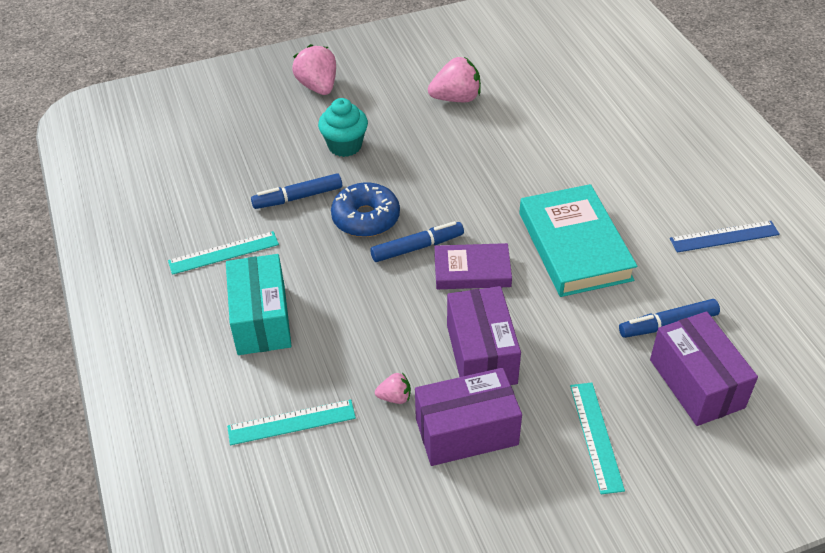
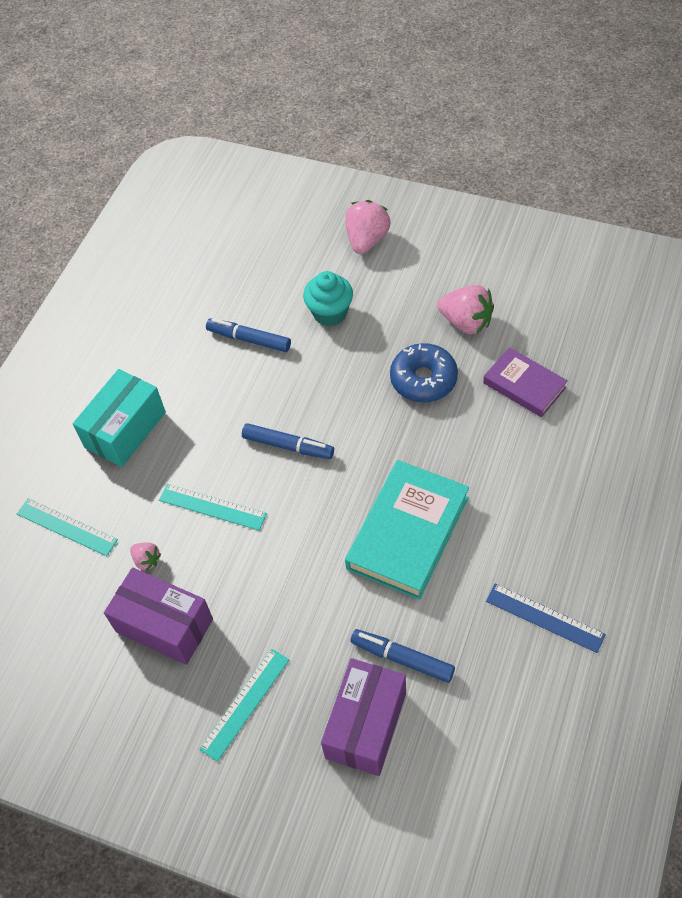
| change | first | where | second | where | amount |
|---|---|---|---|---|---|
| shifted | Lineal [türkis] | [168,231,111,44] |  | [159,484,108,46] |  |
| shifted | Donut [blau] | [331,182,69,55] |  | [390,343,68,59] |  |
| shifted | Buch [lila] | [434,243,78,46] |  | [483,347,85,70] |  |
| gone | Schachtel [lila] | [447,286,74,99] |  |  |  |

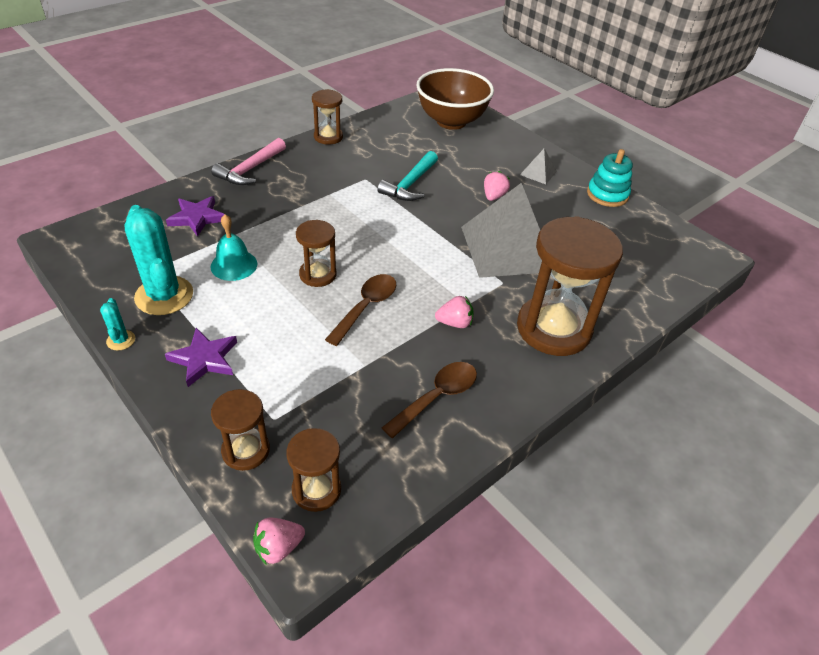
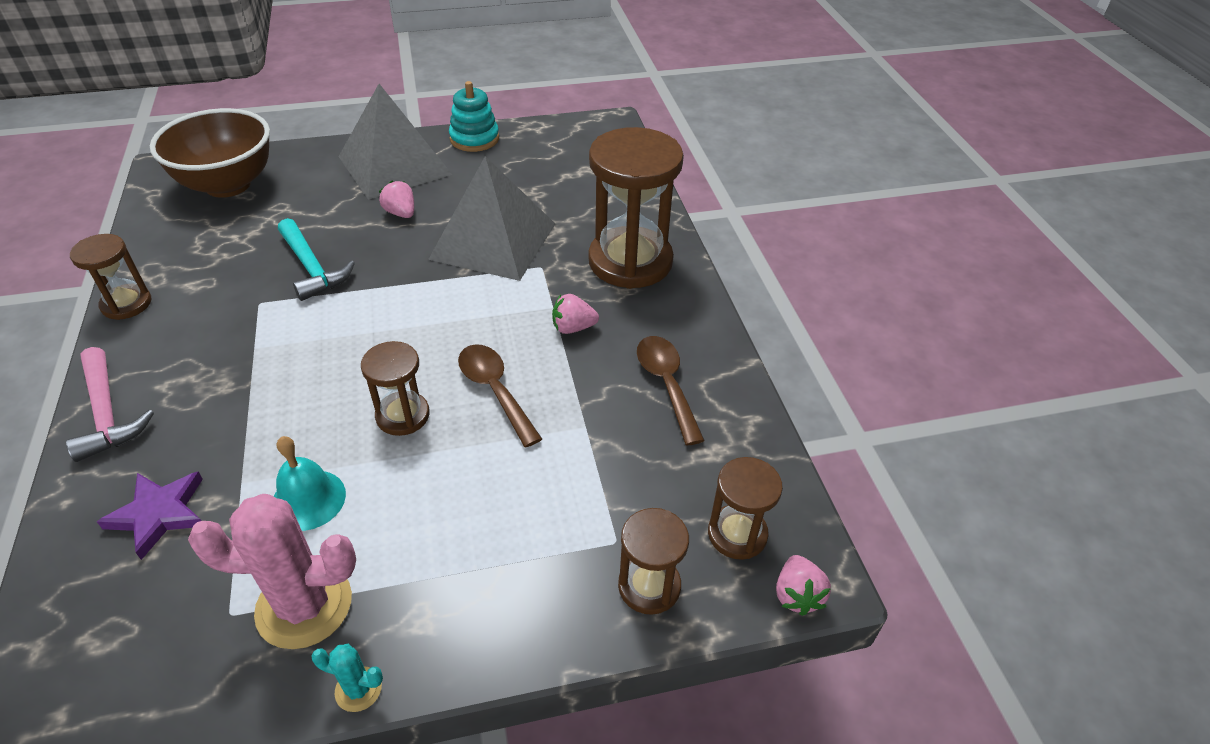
| change | first | where | second | where | amount |
|---|---|---|---|---|---|
| repainted | Kaktus [türkis] | [124,205,69,110] | Kaktus [rosa] | [188,494,168,155] |  |
| scaled | Pyramide [grau] | [520,148,37,36] |  | [338,84,114,116] | x2.39 |
| rotated | Erdbeere [rosa] | [435,296,39,32] |  | [552,294,47,40] | 120 degrees counterclockwise |
| gone | Stern [lila] | [165,328,72,59] |  |  |  |

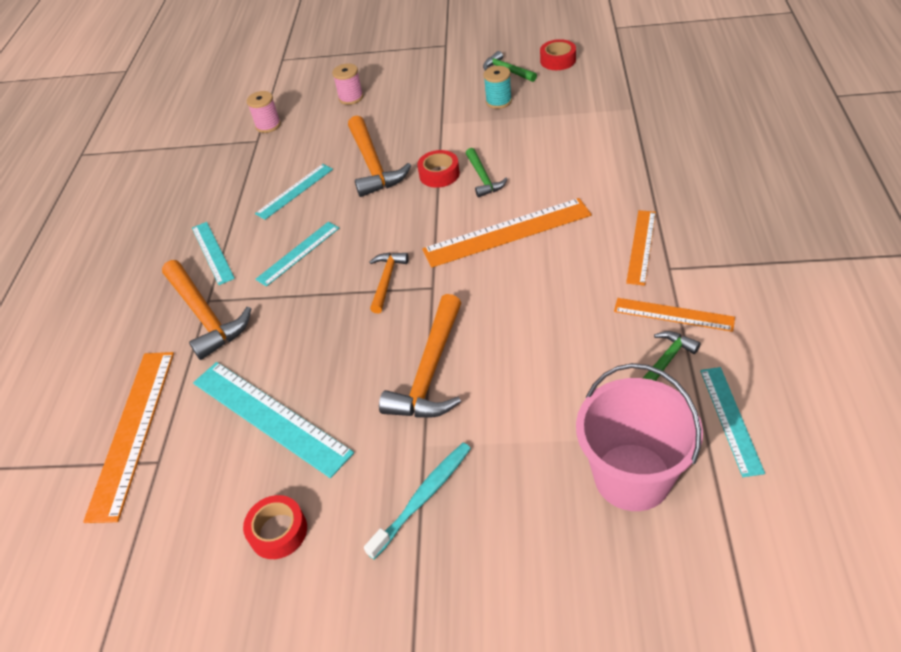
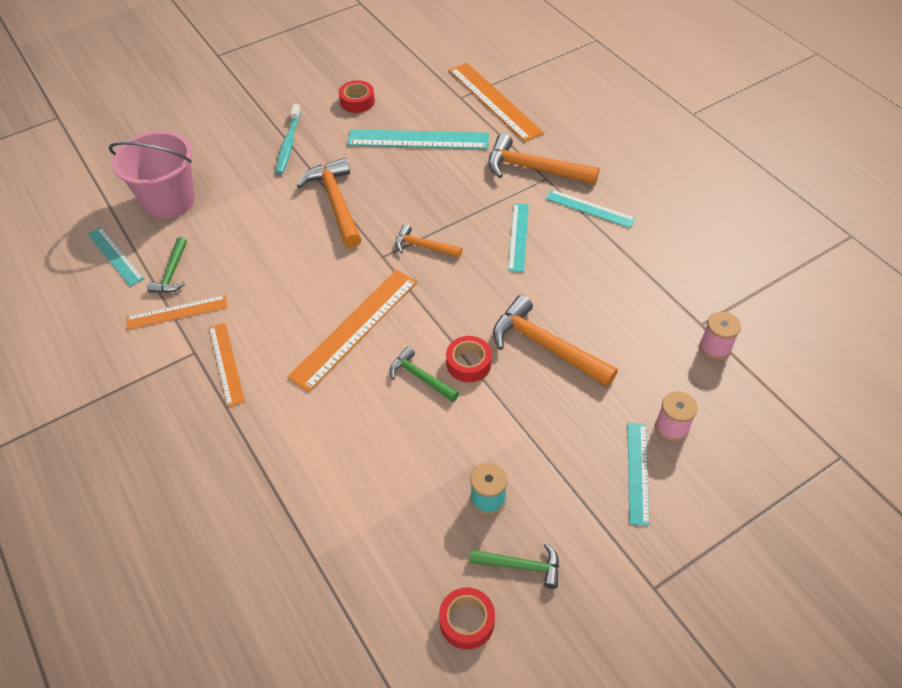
| change | first | where | second | where | amount |
|---|---|---|---|---|---|
| rotated | Hammer [orange] | [369,253,40,60] |  | [395,224,67,34] | 135 degrees clockwise |
| shifted | Lineal [türkis] | [255,164,78,56] |  | [628,423,21,103] |  |

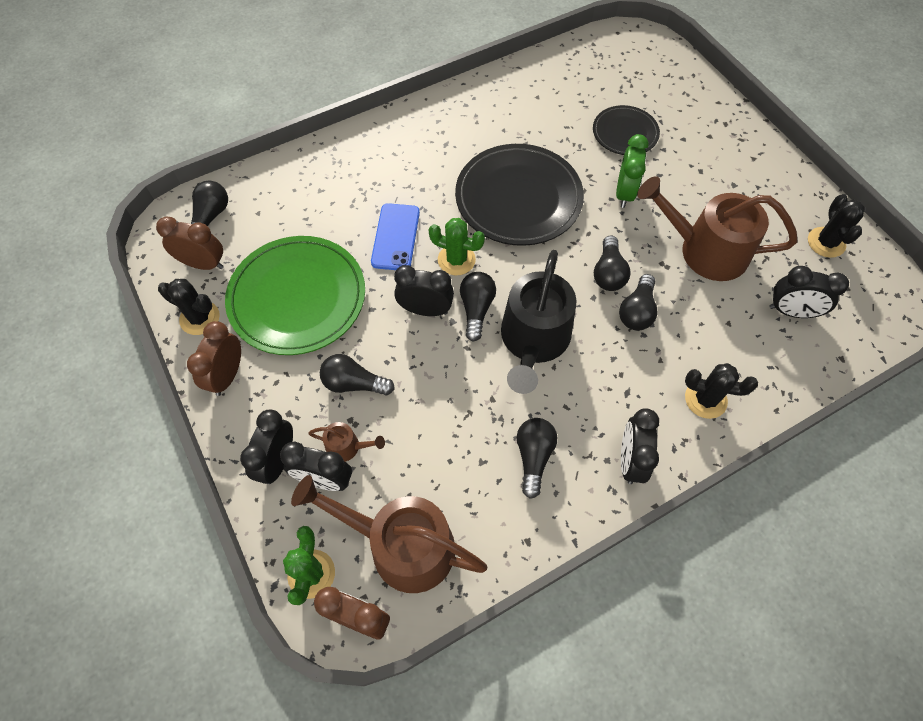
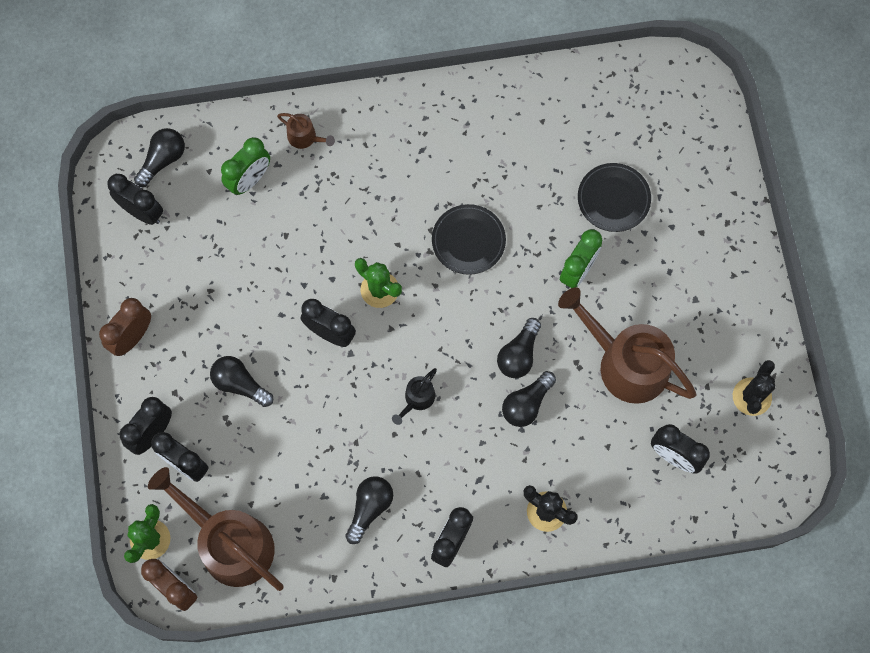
| change | first | where | second | where | amount |
|---|---|---|---|---|---|
| repainted | Wecker [braun] | [156,217,68,53] | Wecker [schwarz] | [107,174,56,51] |  |
| new |  |  | Wecker [grün] | [221,137,49,58] |  |
| shifted | Gießkanne [braun] | [308,422,77,40] |  | [277,113,58,36] |  |
| scaled | Gießkanne [schwarz] | [501,250,76,144] |  | [392,368,45,57] | x0.44 |
| scaled | Teller [schwarz] | [455,144,129,102] |  | [432,204,74,71] | x0.55 |
| gone | Kaktus [schwarz] | [158,279,62,56] |  |  |  |
| gone | Teller [grün] | [225,236,140,119] |  |  |  |
| gone | Handy [blau] | [371,203,49,67] |  |  |  |
| gone | Glühbirne [schwarz] | [460,272,36,69] |  |  |  |

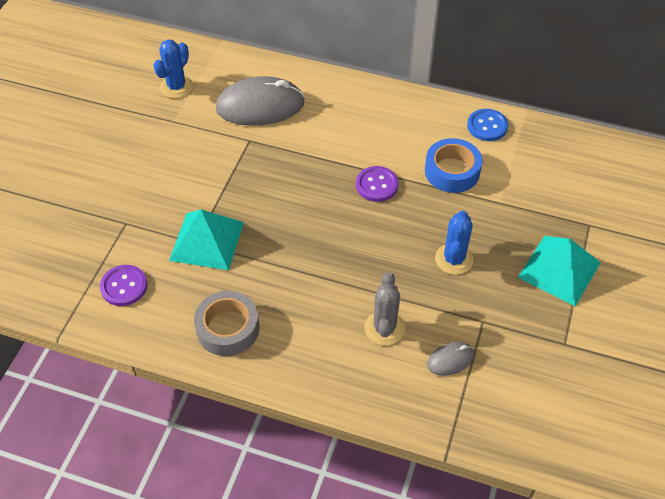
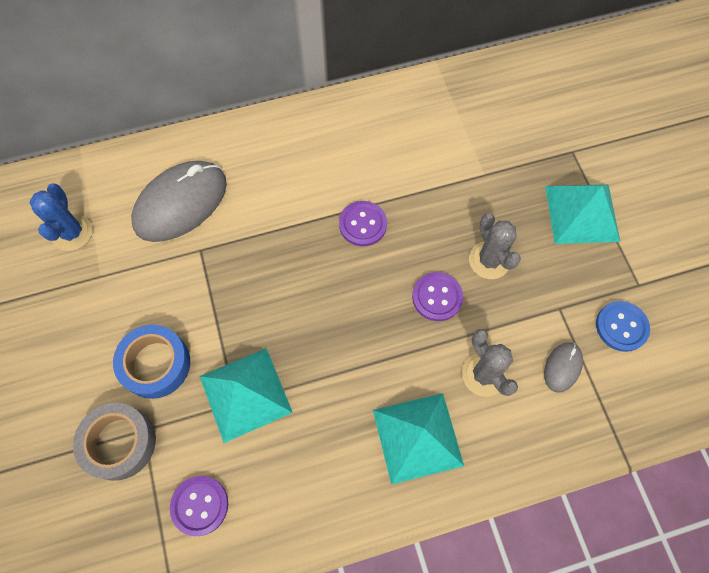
| change | first | where | second | where | amount |
|---|---|---|---|---|---|
| shifted | Klebeband [grau] | [194,291,65,65] |  | [73,403,83,78] |  |
| shifted | Klebeband [blau] | [425,138,57,55] |  | [113,325,77,74] |  |
| new |  |  | Pyramide [türkis] | [373,393,91,91] |  |
| new |  |  | Knopf [lila] | [412,272,51,49] |  |
| repainted | Kaktus [blau] | [435,211,39,64] | Kaktus [grau] | [469,213,52,66] |  |
| shifted | Knopf [blau] | [467,109,41,32] |  | [596,301,54,51] |  |

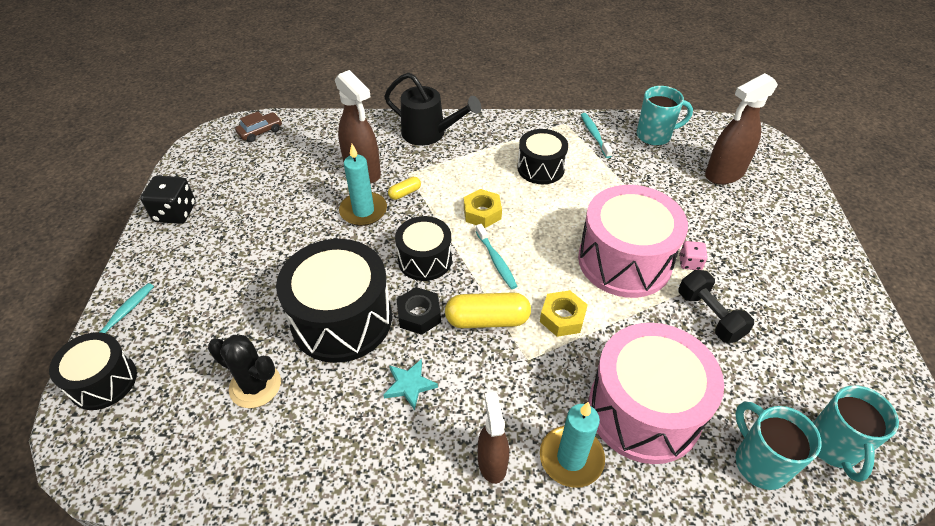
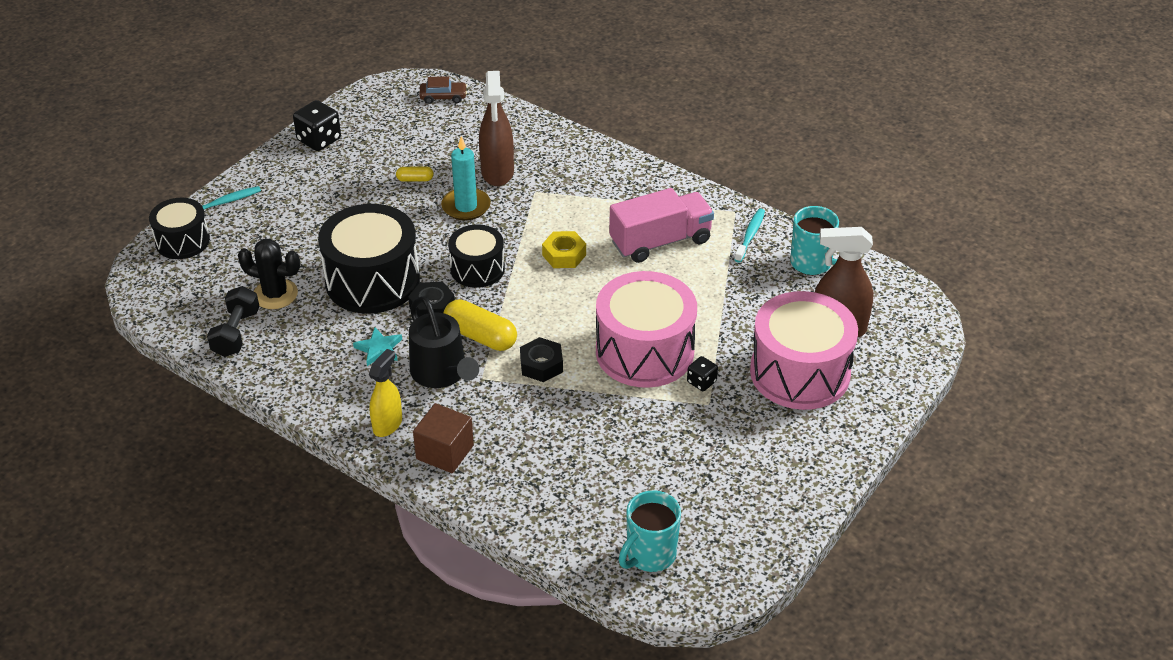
| change | first | where | second | where | amount |
|---|---|---|---|---|---|
| shifted | Hantel [schwarz] | [679,270,75,73] |  | [207,286,53,71] |  |
| rotated | Kaktus [schwarz] | [208,335,73,73] |  | [238,239,62,70] | 45 degrees counterclockwise |
| repainted | Sprühflasche [braun] | [478,392,31,92] | Sprühflasche [gelb] | [369,349,33,88] |  |
| shifted | Kapsel [gelb] | [388,177,33,23] |  | [396,166,38,16] |  |
| shifted | Gießkanne [schwarz] | [384,73,97,73] |  | [409,296,70,92] |  |
| swapped | Kerze [türkis] | [540,402,65,86] | Kubus [braun] | [413,403,61,70] |  |
| repainted | Sechskantmutter [gelb] | [540,290,48,47] | Sechskantmutter [schwarz] | [520,337,43,45] |  |
| swapped | Trommel [schwarz] | [517,129,51,55] | Lastwagen [rosa] | [609,188,105,75] |  |
| repainted | Spielwürfel [rosa] | [679,241,28,29] | Spielwürfel [schwarz] | [687,356,31,35] |  |
| shifted | Trommel [rosa] | [588,323,136,141] |  | [750,291,108,119] |  |
| gone | Zahnbürste [türkis] | [476,224,41,65] |  |  |  |
| gone | Tasse [türkis] | [735,401,86,89] |  |  |  |

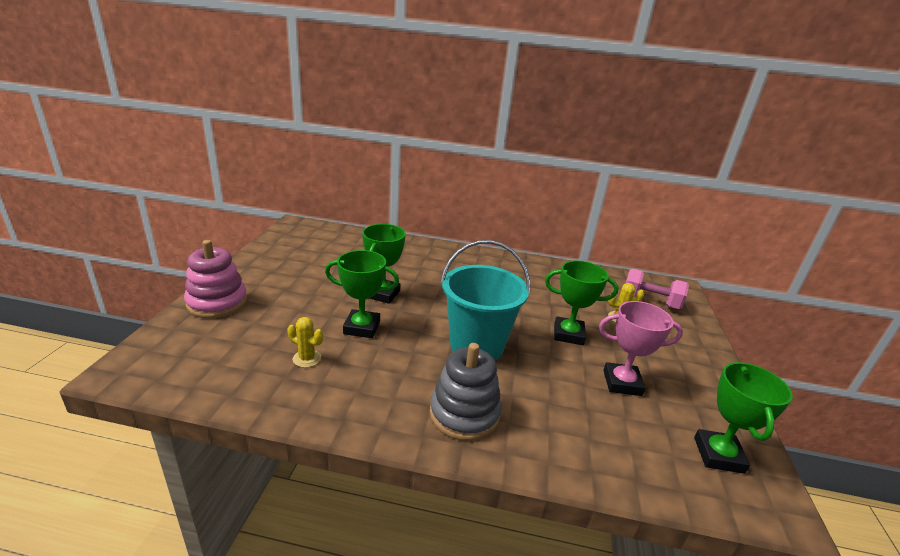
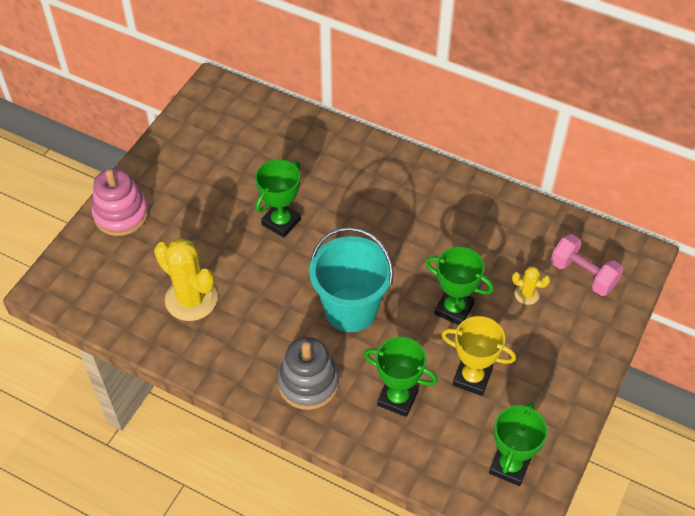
| change | first | where | second | where | amount |
|---|---|---|---|---|---|
| scaled | Kaktus [gelb] | [287,317,36,51] |  | [154,238,64,83] | x2.09 |
| shifted | Pokal [grün] | [325,250,74,88] |  | [364,337,74,80] |  |
| repainted | Pokal [rosa] | [599,301,84,95] | Pokal [gelb] | [441,316,75,80] |  |

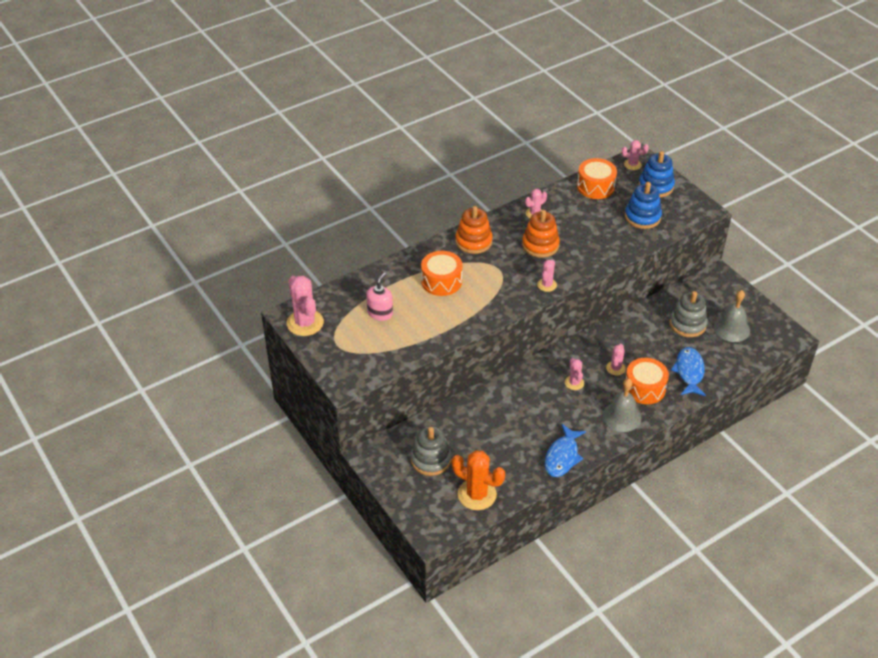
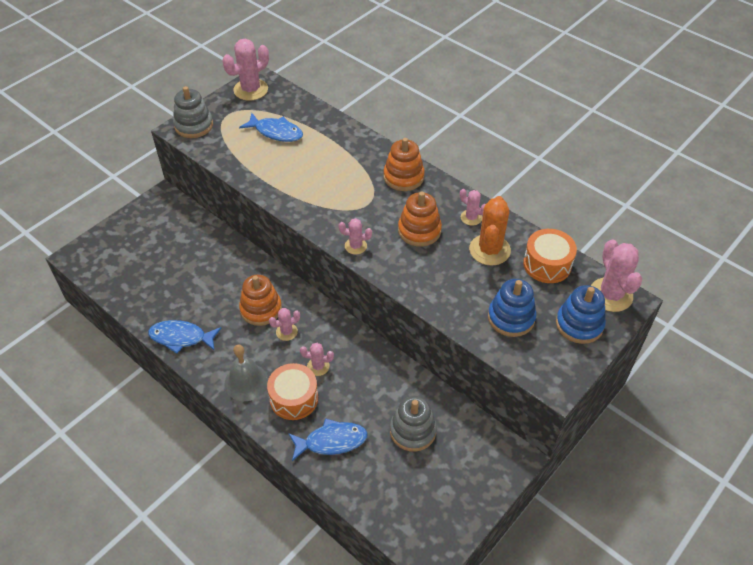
| change | first | where | second | where | amount |
|---|---|---|---|---|---|
| shifted | Stapelspielzeug [grau] | [411,426,40,50] |  | [173,86,40,52] |  |
| swapped | Seifenspender [rosa] | [366,273,27,48] | Fisch [blau] | [239,113,64,29] |  |
| new |  |  | Stapelspielzeug [orange] | [239,275,43,51] |  |
| shifted | Kaktus [orange] | [452,450,53,60] |  | [469,196,42,70] |  |
| scaled | Kaktus [rosa] | [622,140,27,30] |  | [591,240,51,72] | x1.83 |
| gone | Trommel [orange] | [421,251,42,45] |  |  |  |
| gone | Glocke [grau] | [714,290,36,52] |  |  |  |

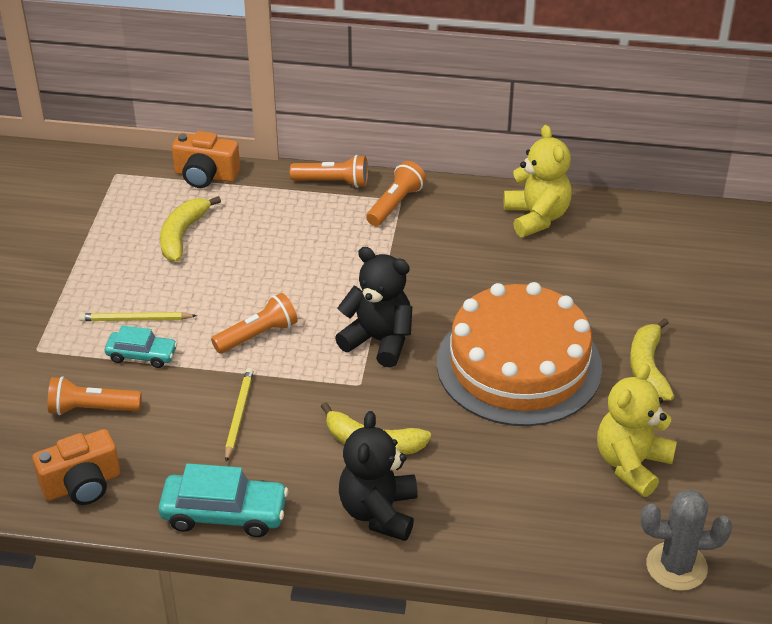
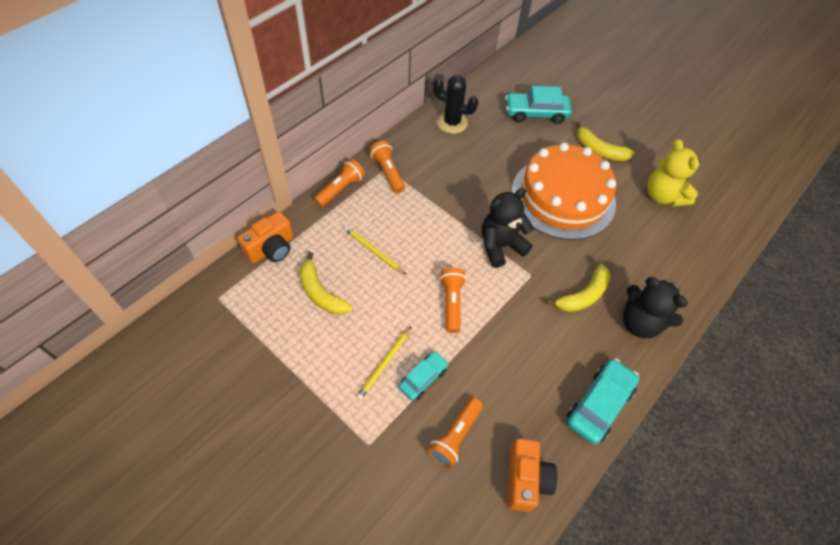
| change | first | where | second | where | amount |
|---|---|---|---|---|---|
| shifted | Bleistift [gelb] | [225,368,29,94] |  | [344,226,62,49] |  |
| swapped | Teddybär [gelb] | [504,125,68,112] | Kaktus [schwarz] | [433,75,46,59] |  |
| new |  |  | Auto [türkis] | [505,86,67,38] |  |
| gone | Kaktus [grau] | [641,489,91,102] |  |  |  |

